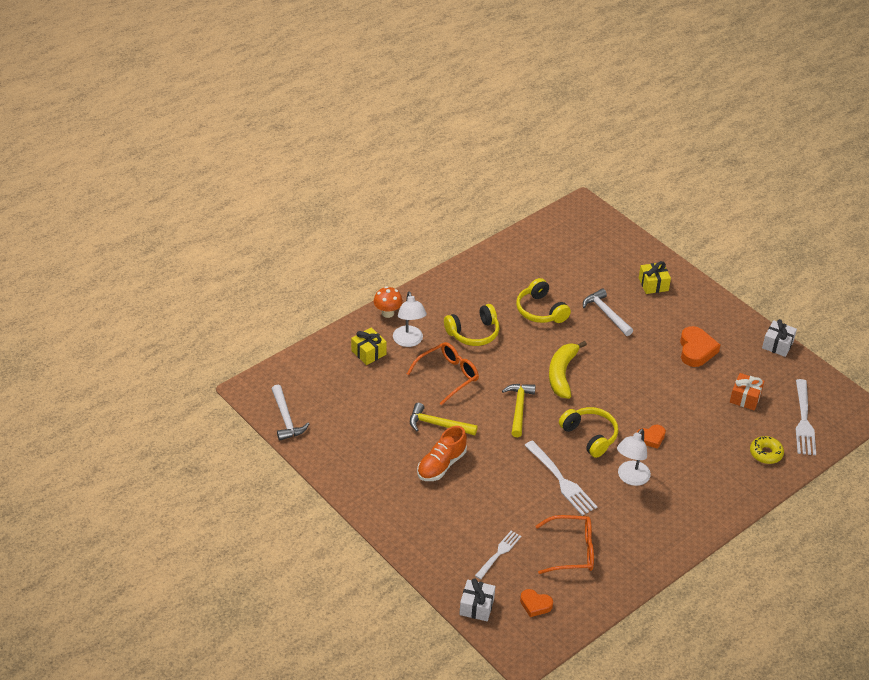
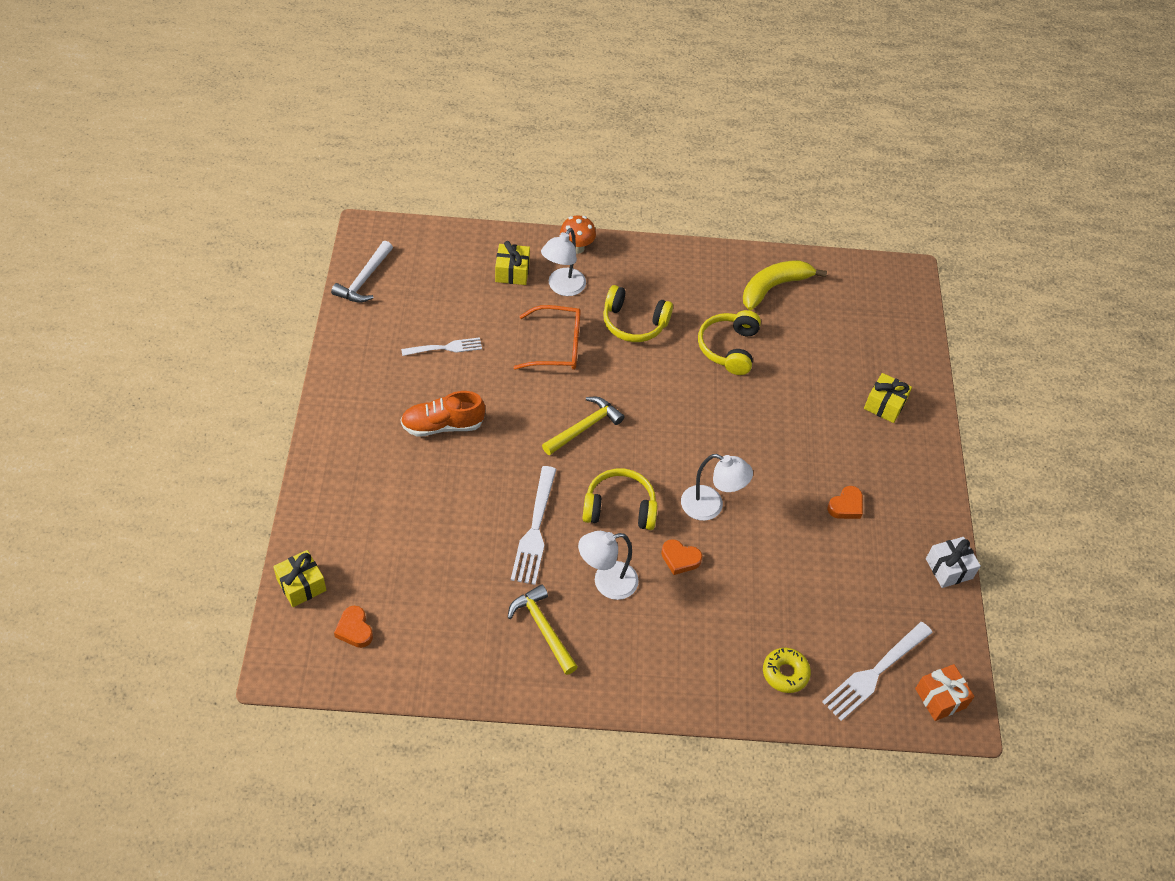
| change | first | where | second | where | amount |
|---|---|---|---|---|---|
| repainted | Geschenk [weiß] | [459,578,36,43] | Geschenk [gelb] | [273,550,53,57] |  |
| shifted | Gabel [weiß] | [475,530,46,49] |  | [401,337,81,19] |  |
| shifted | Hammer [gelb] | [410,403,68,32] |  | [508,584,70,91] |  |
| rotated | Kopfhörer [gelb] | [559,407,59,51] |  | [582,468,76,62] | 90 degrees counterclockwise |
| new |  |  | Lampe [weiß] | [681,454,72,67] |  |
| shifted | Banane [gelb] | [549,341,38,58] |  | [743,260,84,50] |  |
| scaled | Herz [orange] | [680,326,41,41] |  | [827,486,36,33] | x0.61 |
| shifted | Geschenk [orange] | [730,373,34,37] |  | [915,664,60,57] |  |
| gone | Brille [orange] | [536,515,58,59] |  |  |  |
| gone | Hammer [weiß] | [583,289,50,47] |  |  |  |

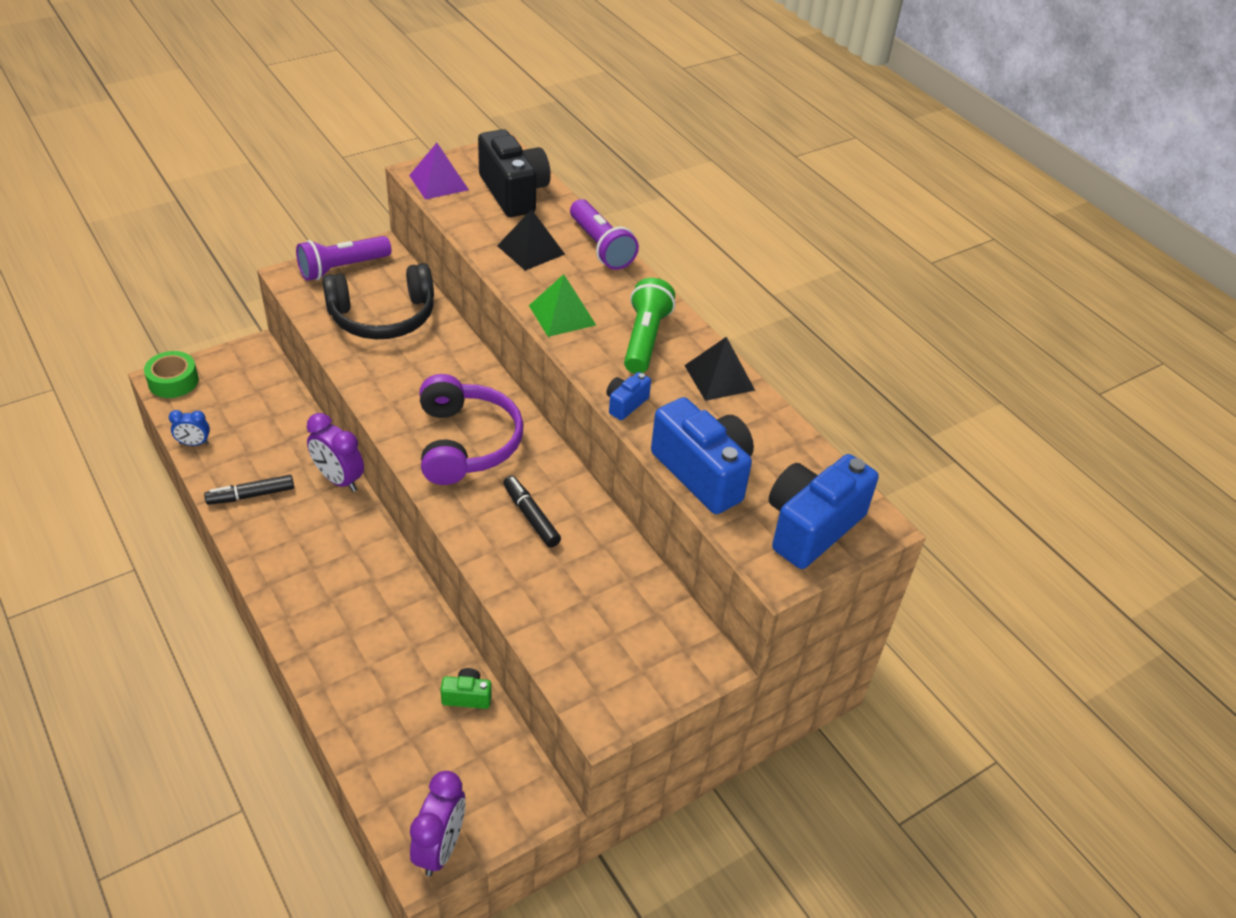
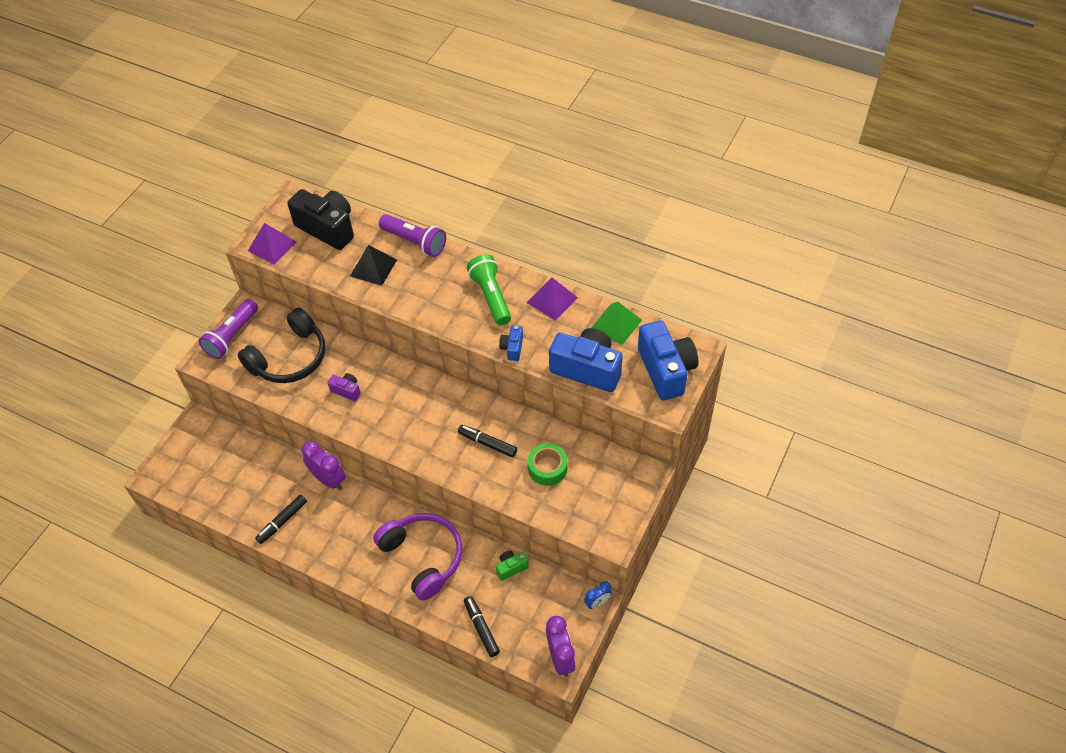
| change | first | where | second | where | amount |
|---|---|---|---|---|---|
| rotated | Wecker [lila] | [307,413,57,79] |  | [302,441,43,49] | 150 degrees counterclockwise |
| new |  |  | Kamera [lila] | [328,373,33,28] |  |
| shifted | Kopfhörer [lila] | [420,374,104,111] |  | [373,513,89,88] |  |
| new |  |  | Filzstift [schwarz] | [464,596,36,61] |  |
| repainted | Pyramide [schwarz] | [684,337,71,64] | Pyramide [lila] | [527,278,51,42] |  |
| shifted | Klebeband [grün] | [144,351,55,47] |  | [528,443,40,43] |  |
| shifted | Wecker [blau] | [169,410,41,36] |  | [584,581,28,28] |  |
| shifted | Pyramide [grün] | [529,274,67,63] |  | [591,302,51,43] |  |
| rotated | Kamera [blau] | [769,454,110,115] |  | [638,320,60,80] | 150 degrees clockwise |

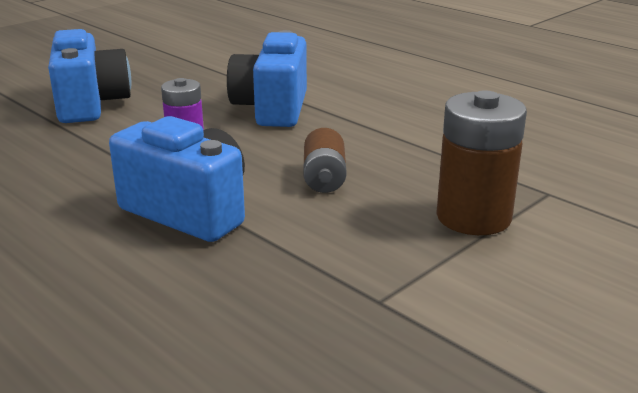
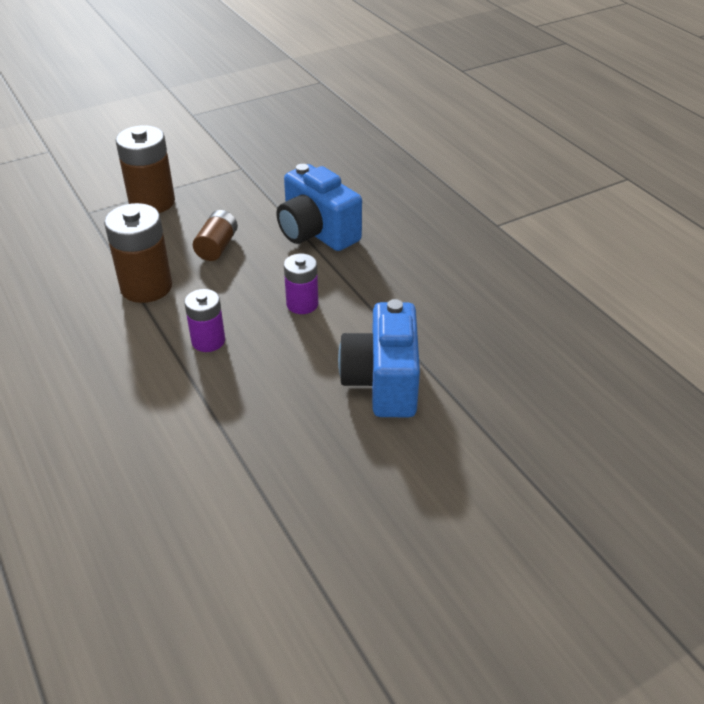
| change | first | where | second | where | amount |
|---|---|---|---|---|---|
| new |  |  | Batterie [braun] | [104,203,68,100] |  |
| swapped | Kamera [blau] | [227,30,80,97] | Batterie [lila] | [184,289,41,63] |  |

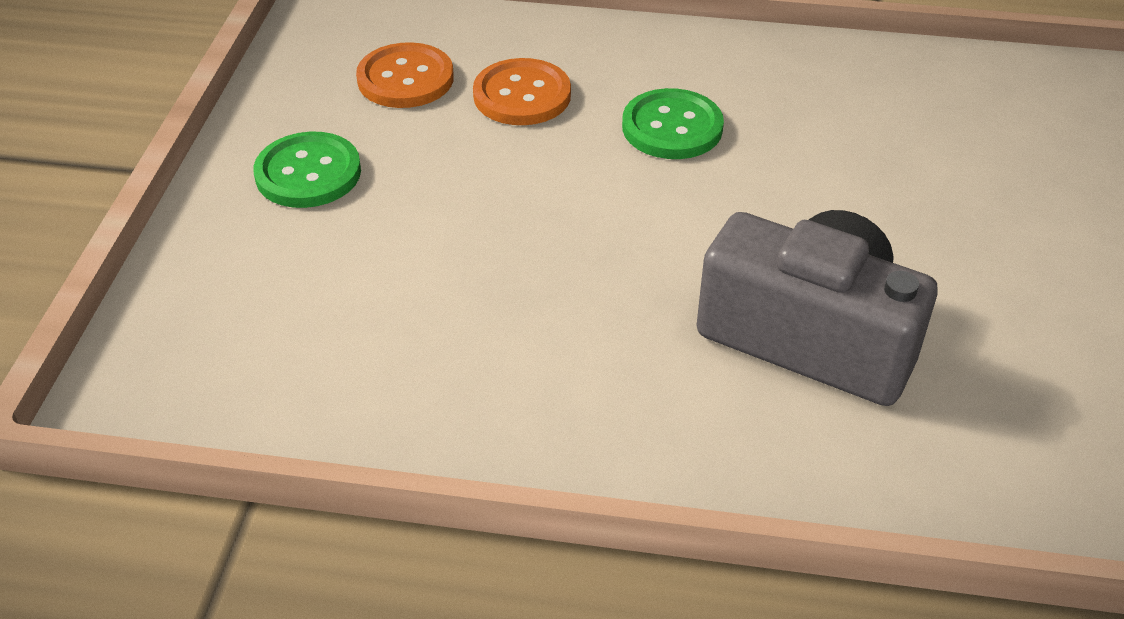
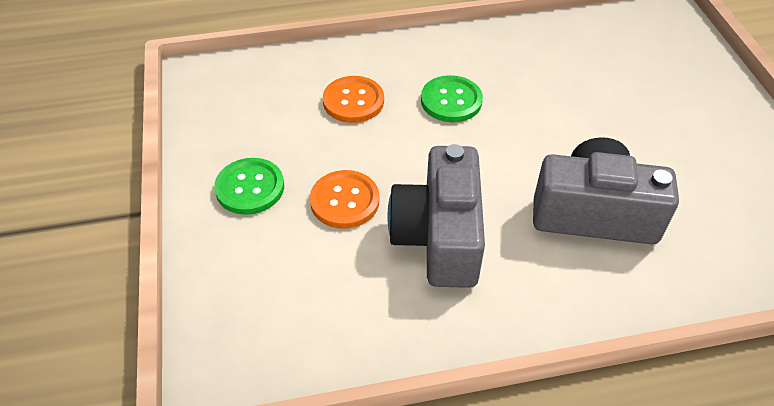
| change | first | where | second | where | amount |
|---|---|---|---|---|---|
| shifted | Knopf [orange] | [356,42,98,66] |  | [310,170,70,59] |  |
| new |  |  | Kamera [grau] | [387,144,98,144] |  |

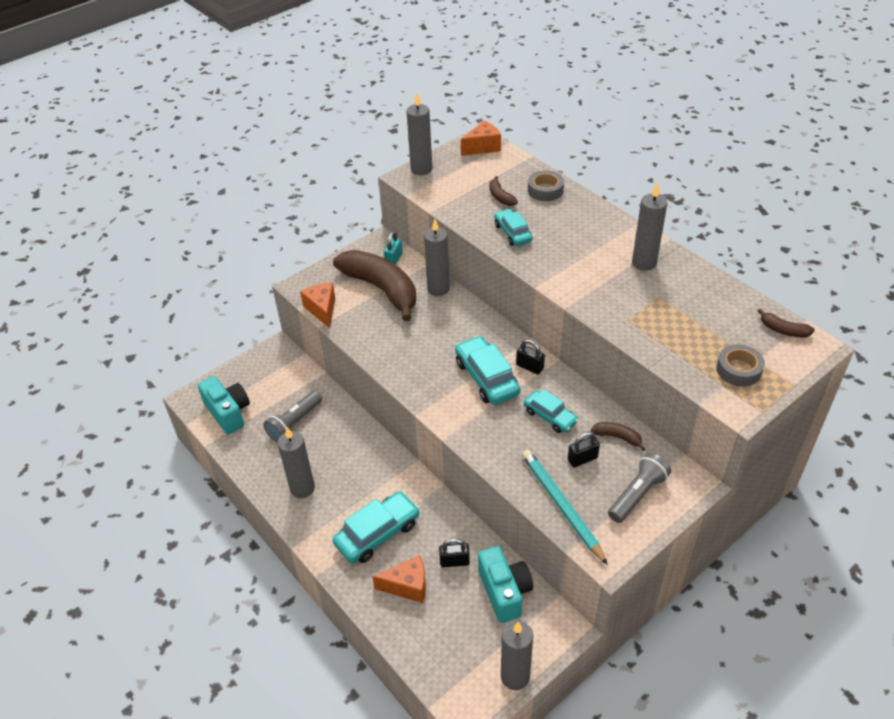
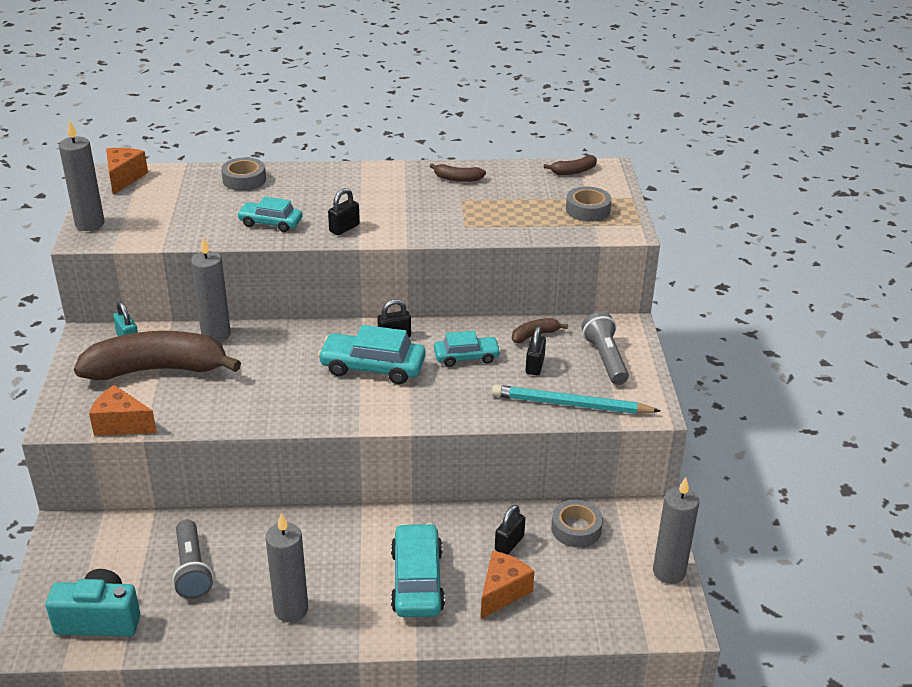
| change | first | where | second | where | amount |
|---|---|---|---|---|---|
| new |  |  | Vorhängeschloss [schwarz] | [328,188,32,47] |  |
| shifted | Banane [braun] | [489,176,29,30] |  | [430,163,56,19] |  |
| swapped | Kamera [türkis] | [478,546,55,77] | Klebeband [grau] | [551,500,52,47] |  |
| gone | Kerze [grau] | [632,182,36,89] |  |  |  |

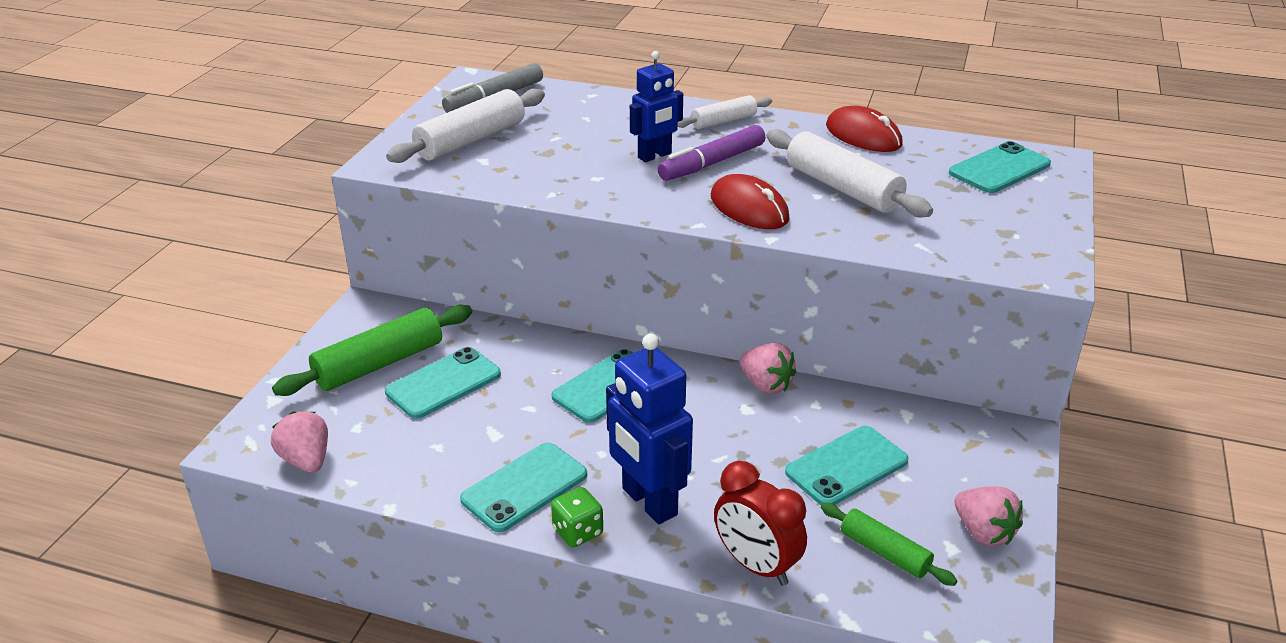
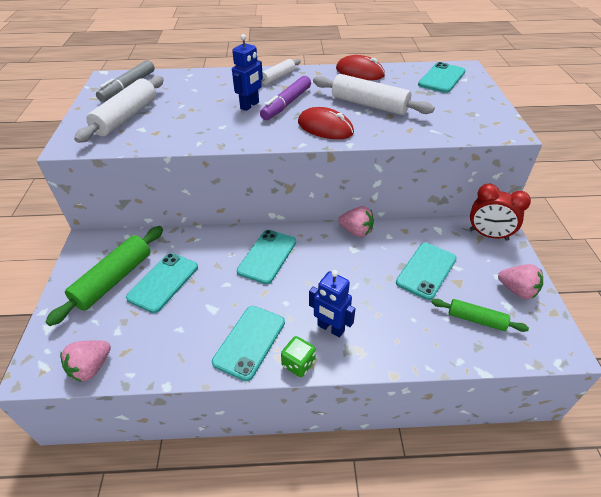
| change | first | where | second | where | amount |
|---|---|---|---|---|---|
| rotated | Erdbeere [rosa] | [271,411,57,62] |  | [60,340,51,42] | 90 degrees counterclockwise |
| scaled | Roboter [blau] | [606,333,87,191] |  | [309,270,47,68] | x0.66 |
| shifted | Wecker [rot] | [714,461,93,125] |  | [469,184,62,57] |  |

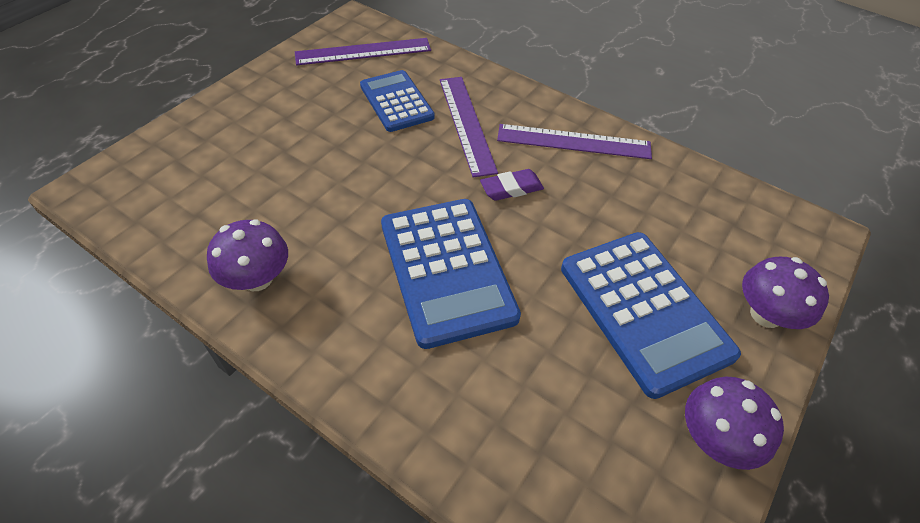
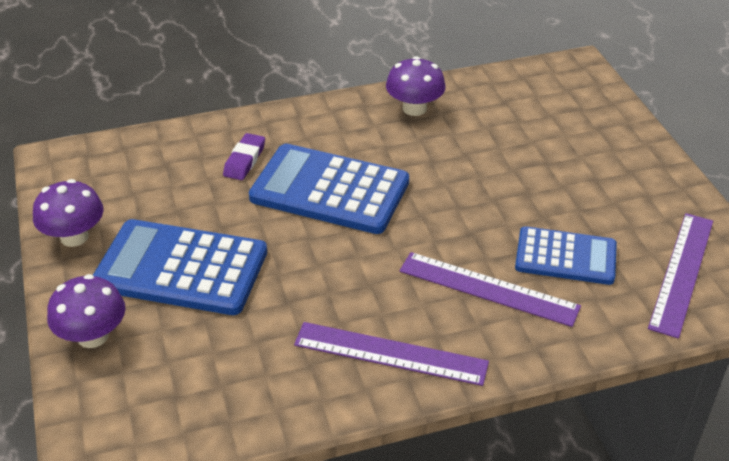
| change | first | where | second | where | amount |
|---|---|---|---|---|---|
| shifted | Radiergummi [lila] | [480,169,64,32] |  | [223,133,42,47] |  |
| rotated | Lineal [lila] | [497,124,155,35] |  | [294,322,195,64] | 60 degrees clockwise |

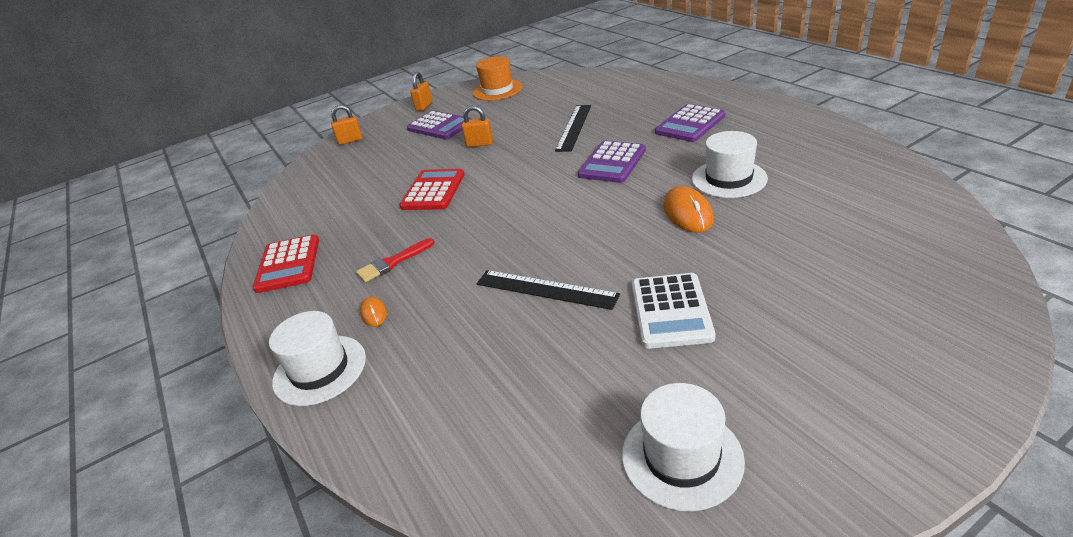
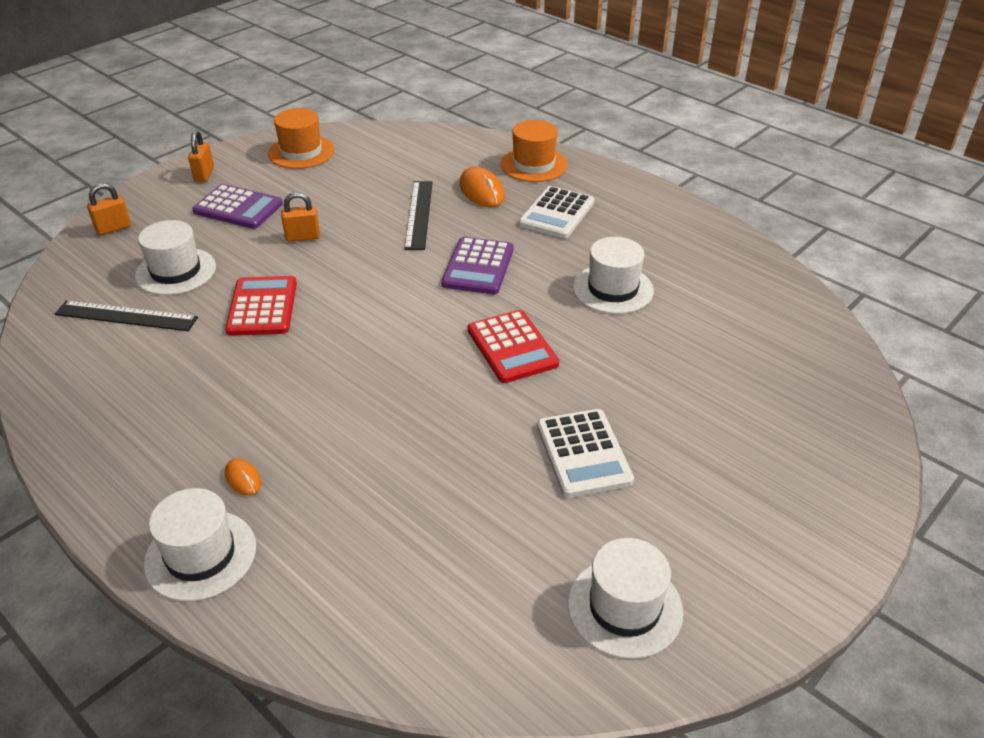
| change | first | where | second | where | amount |
|---|---|---|---|---|---|
| shifted | Lineal [schwarz] | [477,270,143,40] |  | [55,300,143,31] |  |
| new |  |  | Hut [weiß] | [135,220,81,75] |  |
| shifted | Computermaus [orange] | [663,186,51,47] |  | [459,167,46,40] |  |
| shifted | Taschenrechner [rot] | [253,234,66,59] |  | [468,310,91,73] |  |
| new |  |  | Hut [orange] | [500,120,68,62] |  |
| repainted | Taschenrechner [lila] | [655,104,71,38] | Taschenrechner [weiß] | [519,186,75,53] |  |
| gone | Pinsel [rot] | [356,238,78,44] |  |  |  |

